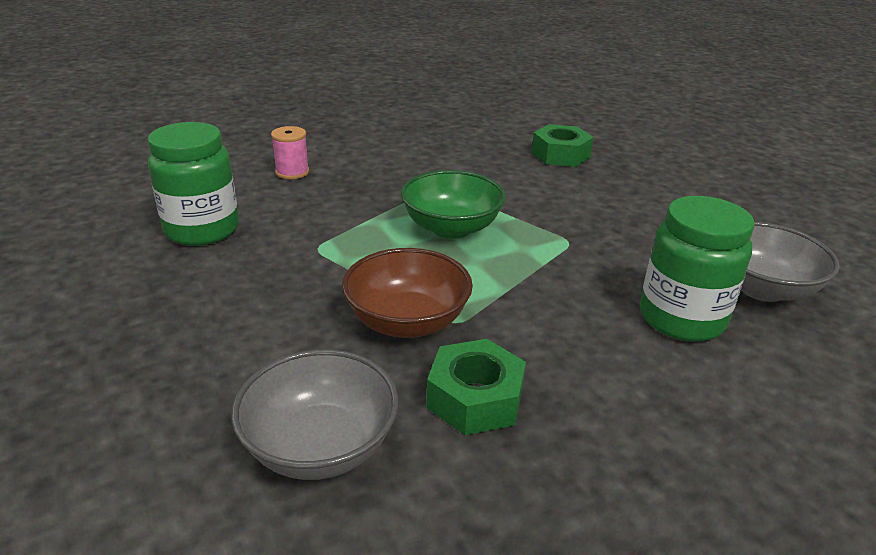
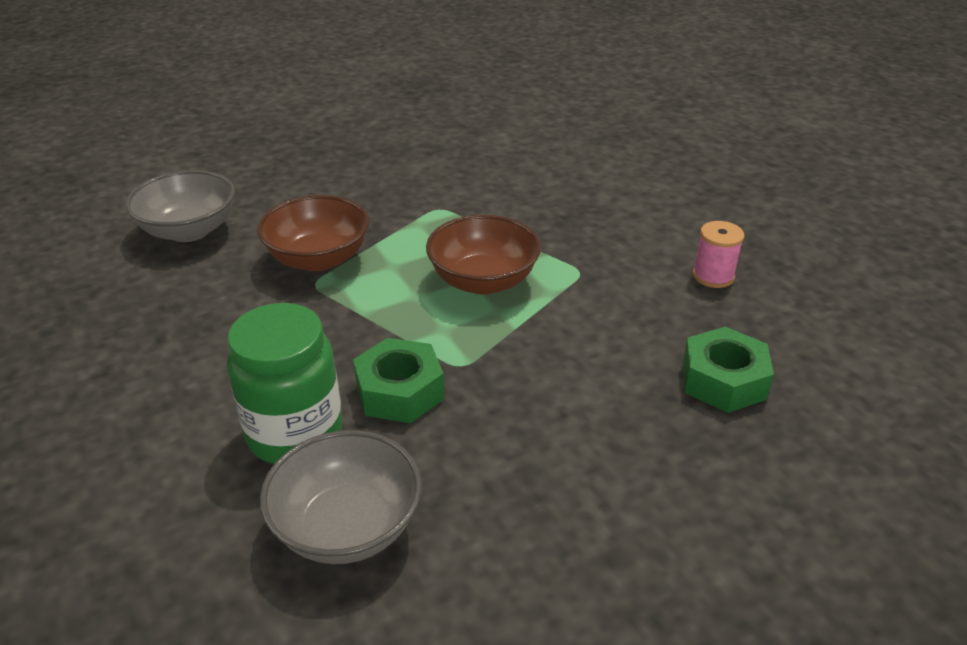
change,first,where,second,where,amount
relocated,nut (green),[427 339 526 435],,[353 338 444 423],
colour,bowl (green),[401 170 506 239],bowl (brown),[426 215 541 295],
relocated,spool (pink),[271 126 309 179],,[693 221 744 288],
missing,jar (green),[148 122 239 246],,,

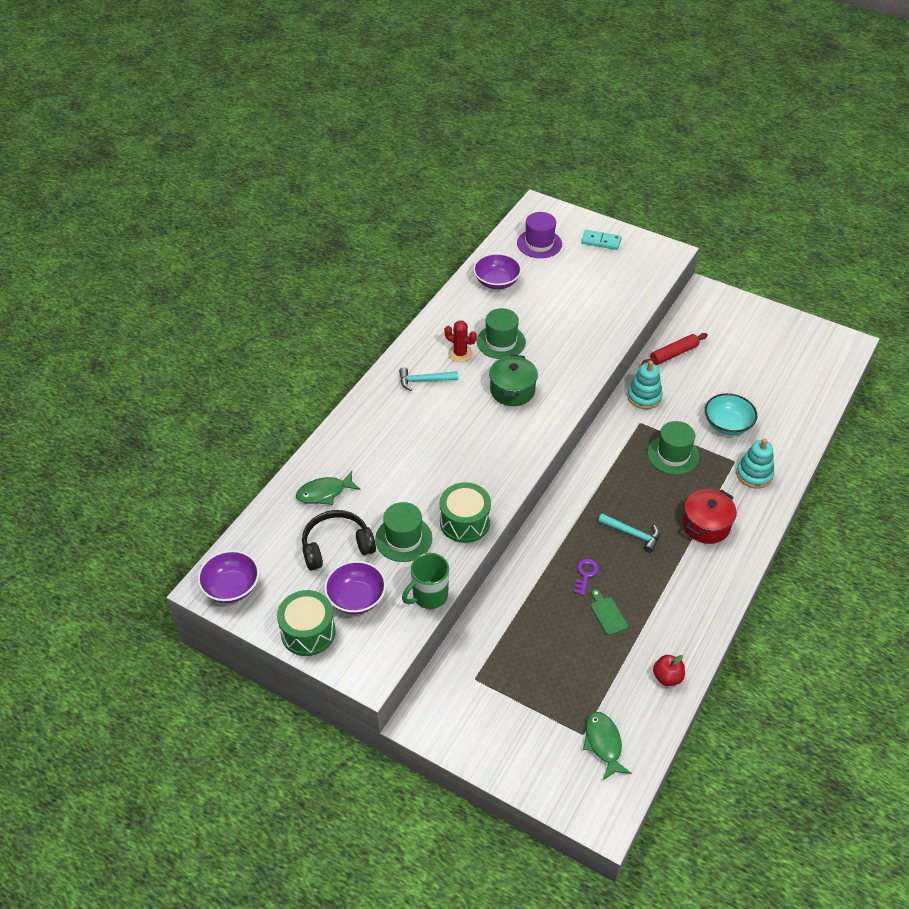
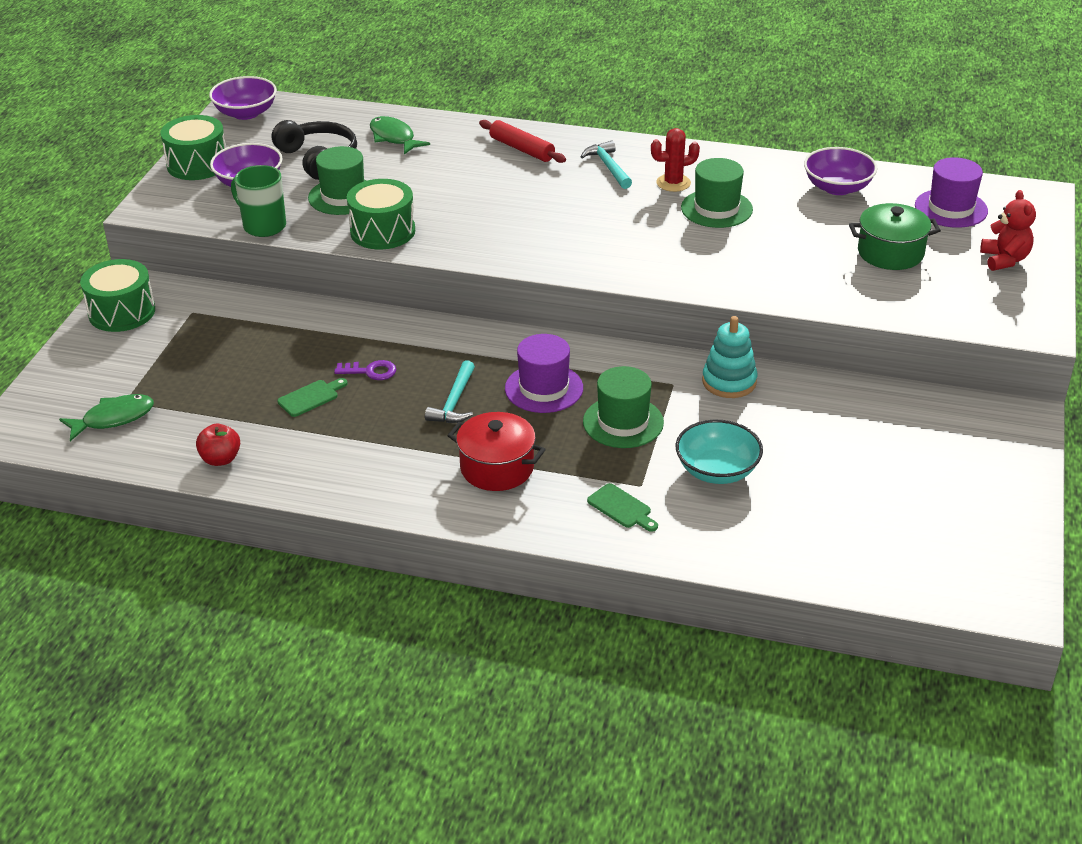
change,first,where,second,where,amount
appeared,,,drum (green),[80 259 155 332],
relocated,rolling pin (red),[641 333 708 365],,[479 120 566 163],
appeared,,,hat (purple),[505 334 583 413],
exchanged,stacking toy (turquoise),[736 439 774 489],cutting board (green),[587 483 658 532],
spun,cactus (red),[444 320 477 362],,[651 128 700 192],60 degrees clockwise
relocated,pot (green),[489 354 538 406],,[849 203 941 270],
exchanged,domino (turquoise),[581 230 622 250],teddy bear (red),[980 190 1036 271],

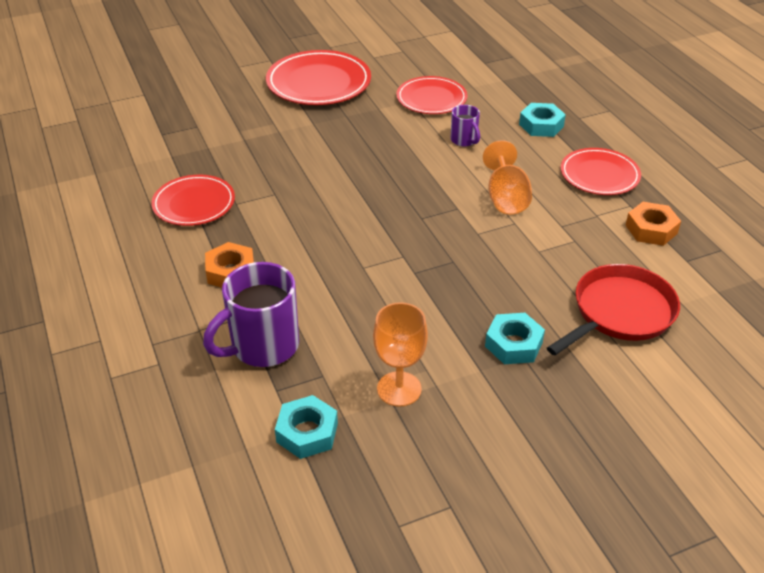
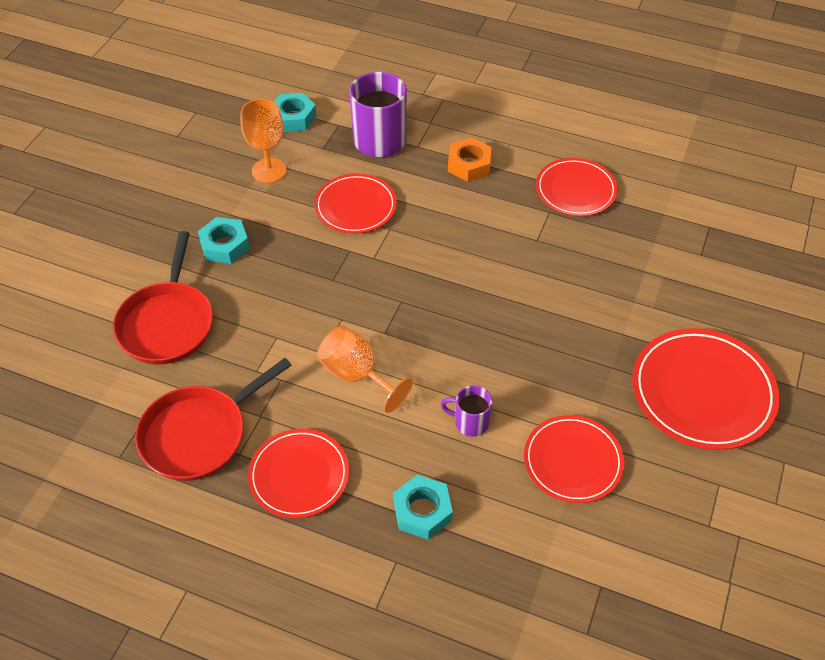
change,first,where,second,where,amount
exchanged,nut (orange),[625 202 681 246],pan (red),[135 358 292 481],
appeared,,,plate (red),[314 173 397 234],

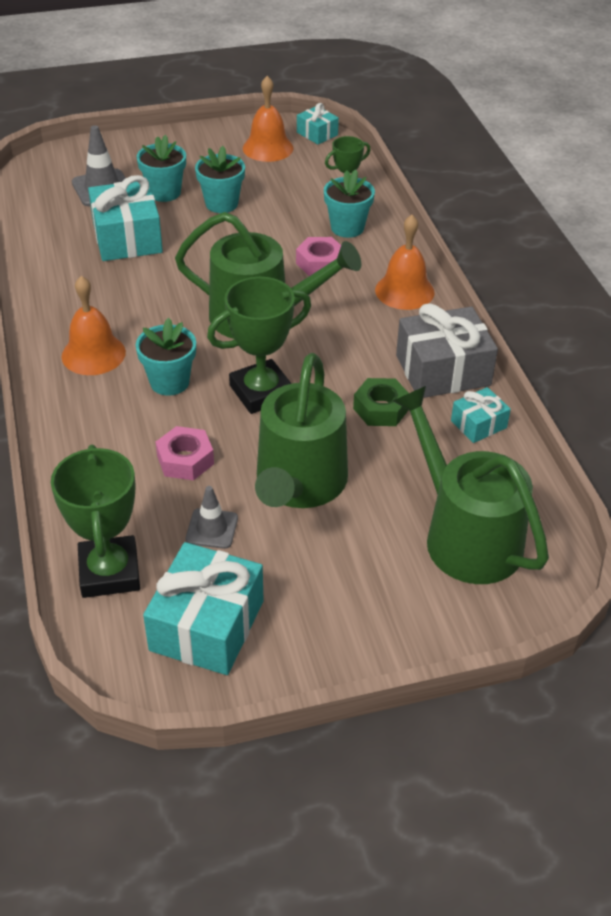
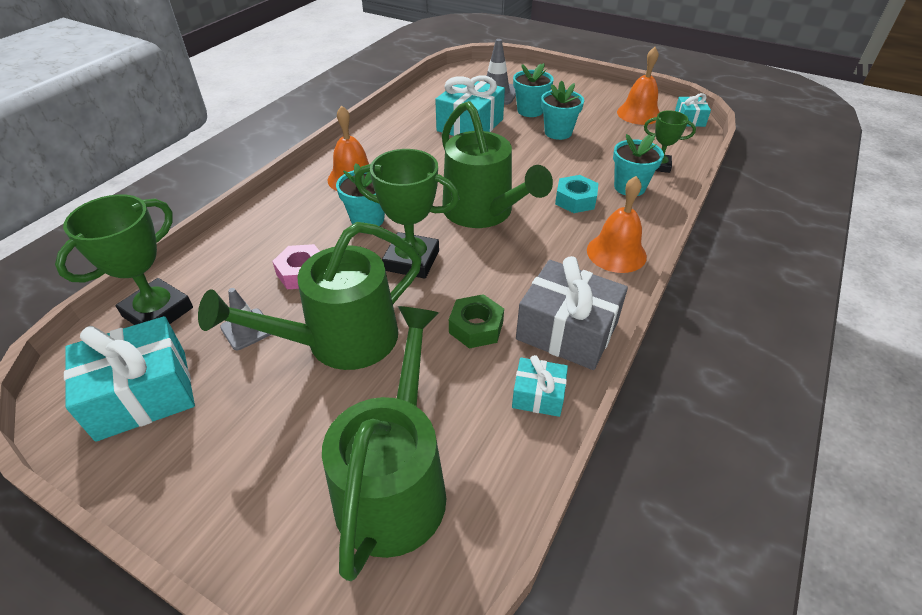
change,first,where,second,where,amount
colour,nut (pink),[296 237 341 276],nut (turquoise),[555 175 598 213],

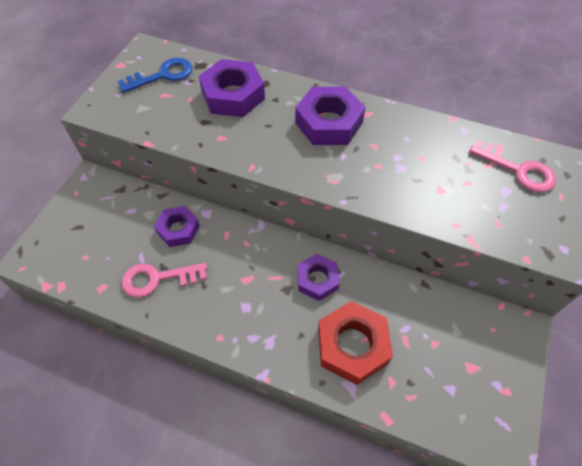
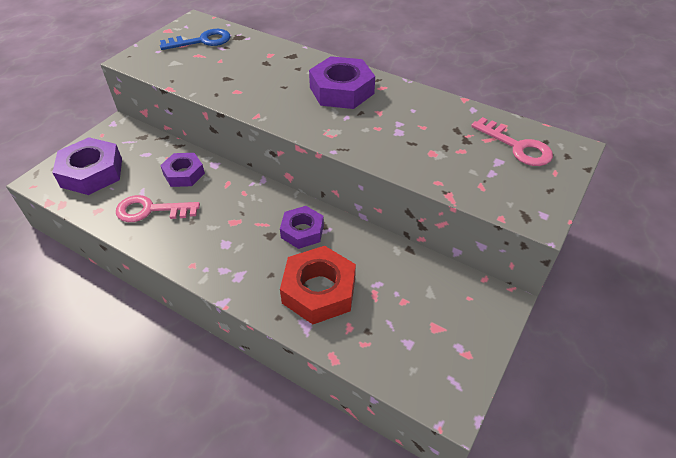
change,first,where,second,where,amount
relocated,nut (purple),[199 59 265 117],,[52 137 122 195],

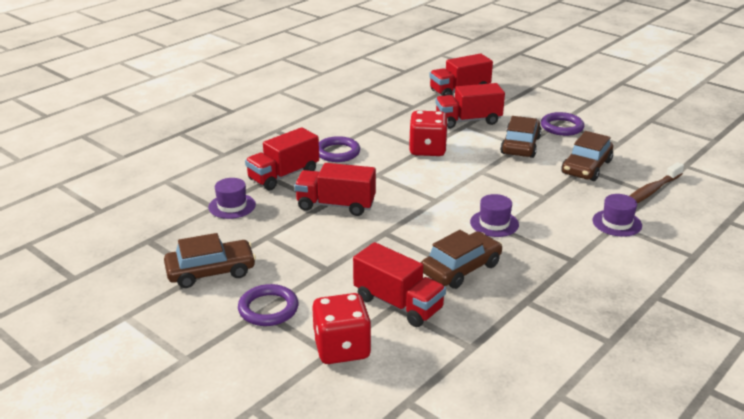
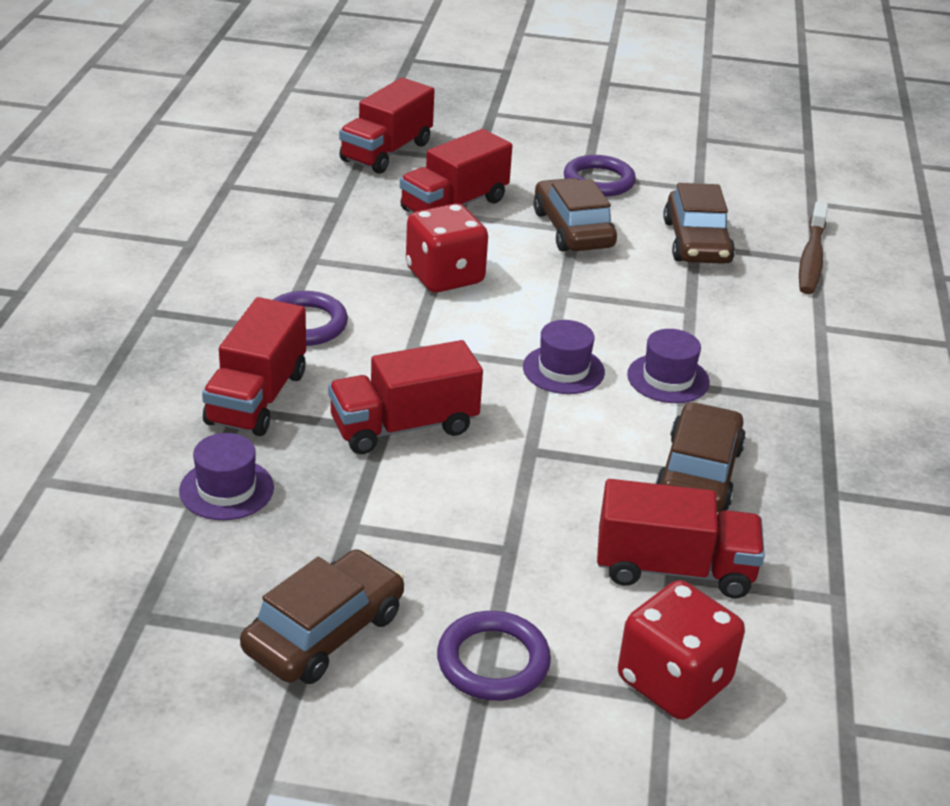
change,first,where,second,where,amount
relocated,hat (purple),[592 194 642 237],,[523 320 605 394],

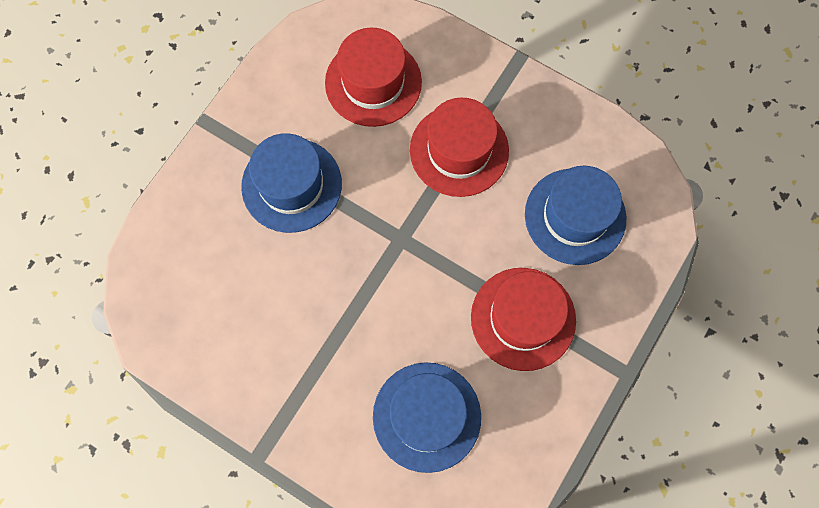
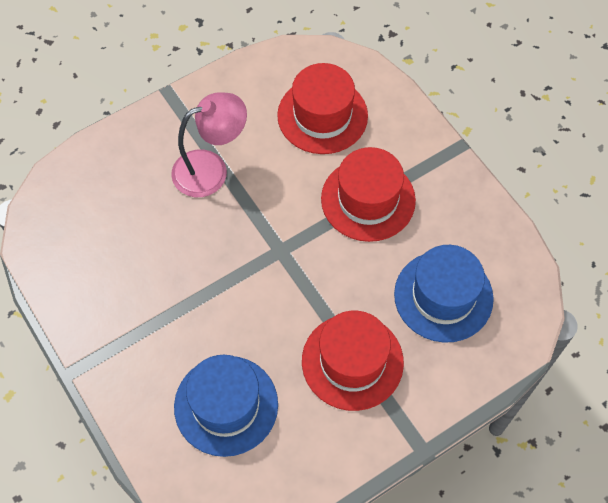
change,first,where,second,where,amount
exchanged,hat (blue),[241 133 342 233],lamp (pink),[171 92 247 197],

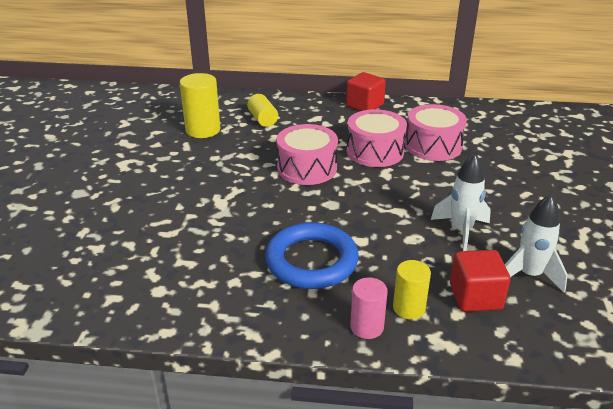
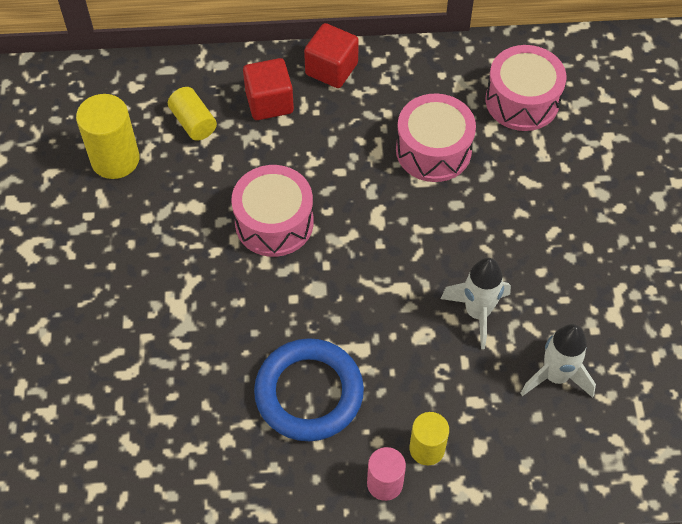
change,first,where,second,where,amount
relocated,cube (red),[450 250 510 312],,[243 58 294 120],
relocated,drum (pink),[347 109 407 167],,[486 45 566 131],

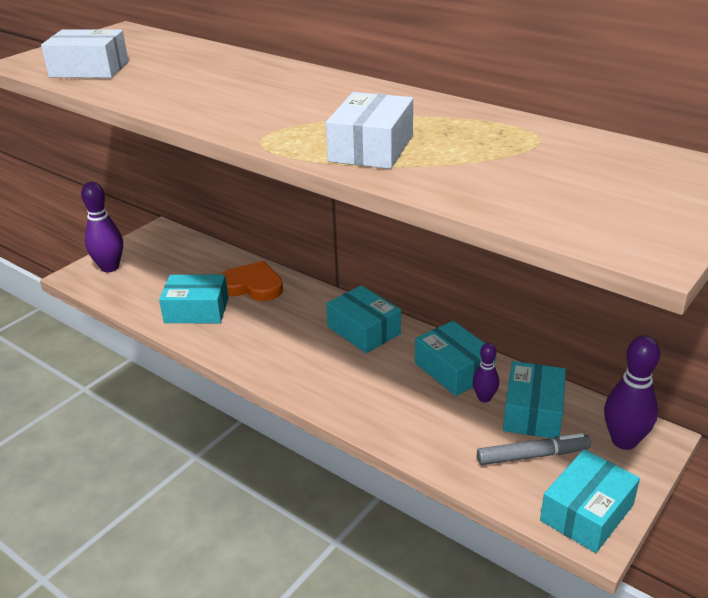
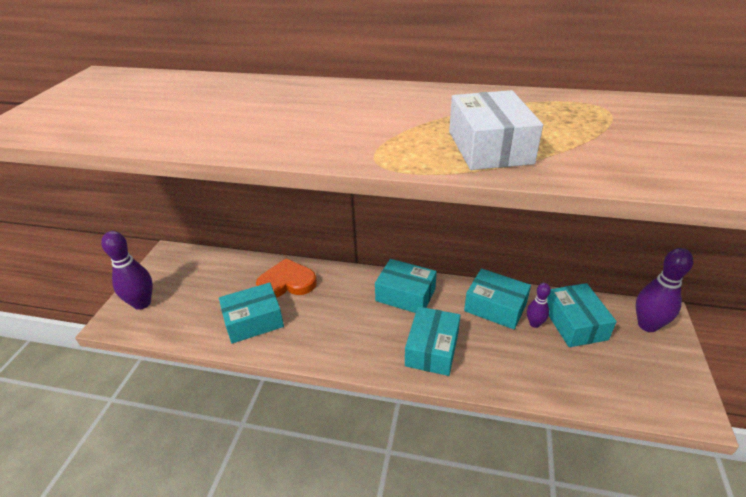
change,first,where,second,where,amount
relocated,box (turquoise),[540 449 640 553],,[405 306 461 376],
missing,box (white),[41 29 128 78],,,
missing,marker (grey),[477 433 591 465],,,

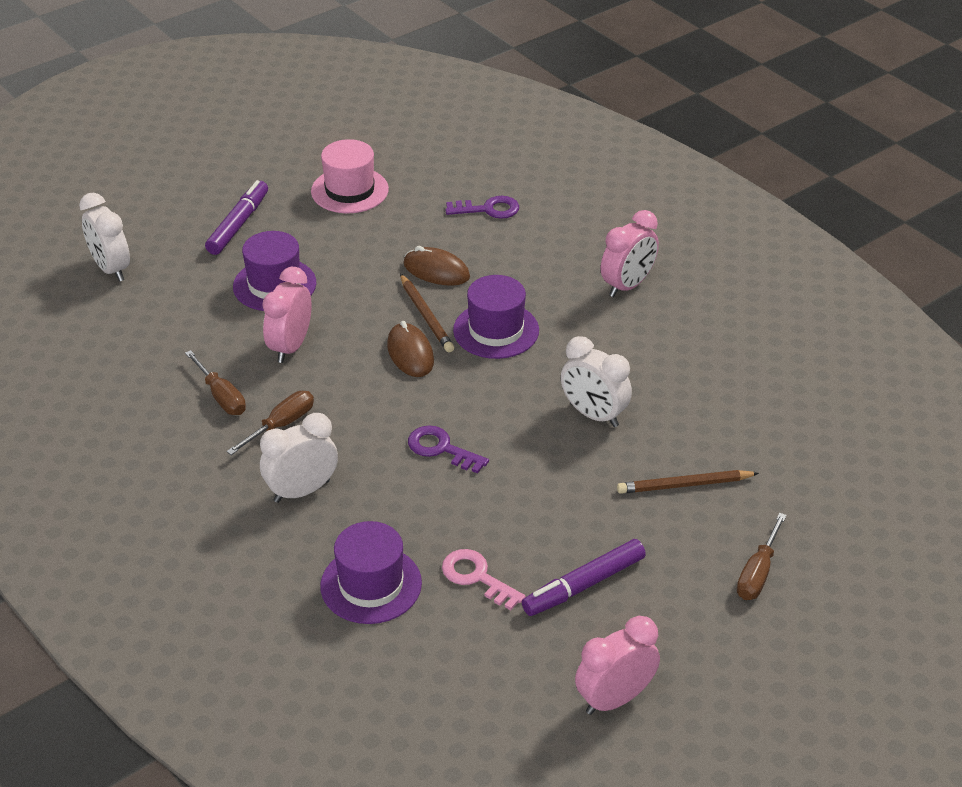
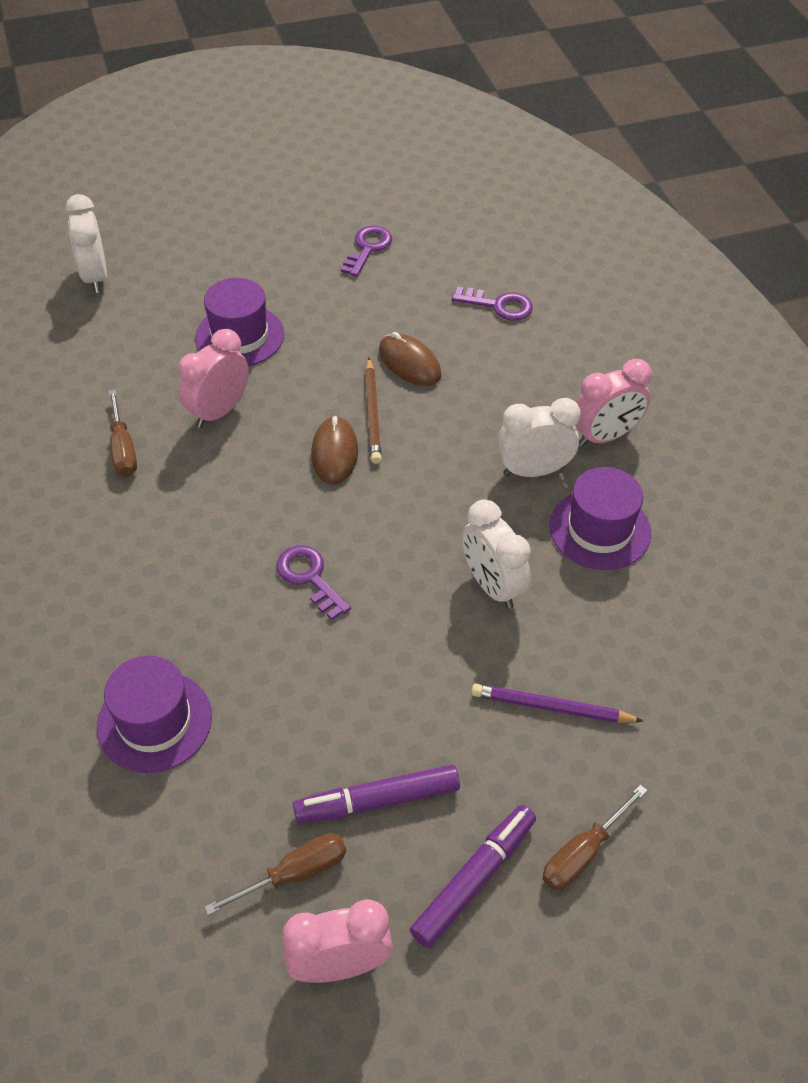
change,first,where,second,where,amount
relocated,screwdriver (brown),[226 391 314 455],,[204 833 346 915],
exchanged,hat (pink),[311 139 389 213],key (purple),[341 226 392 277],
relocated,marker (purple),[205 180 268 255],,[410 805 536 948],
colour,pencil (brown),[617 470 759 494],pencil (purple),[471 684 643 723],
relocated,clock (white),[260 413 338 503],,[497 398 581 477],
relocated,hat (purple),[453 275 539 359],,[549 467 651 570],
missing,key (pink),[442 549 526 610],,,

